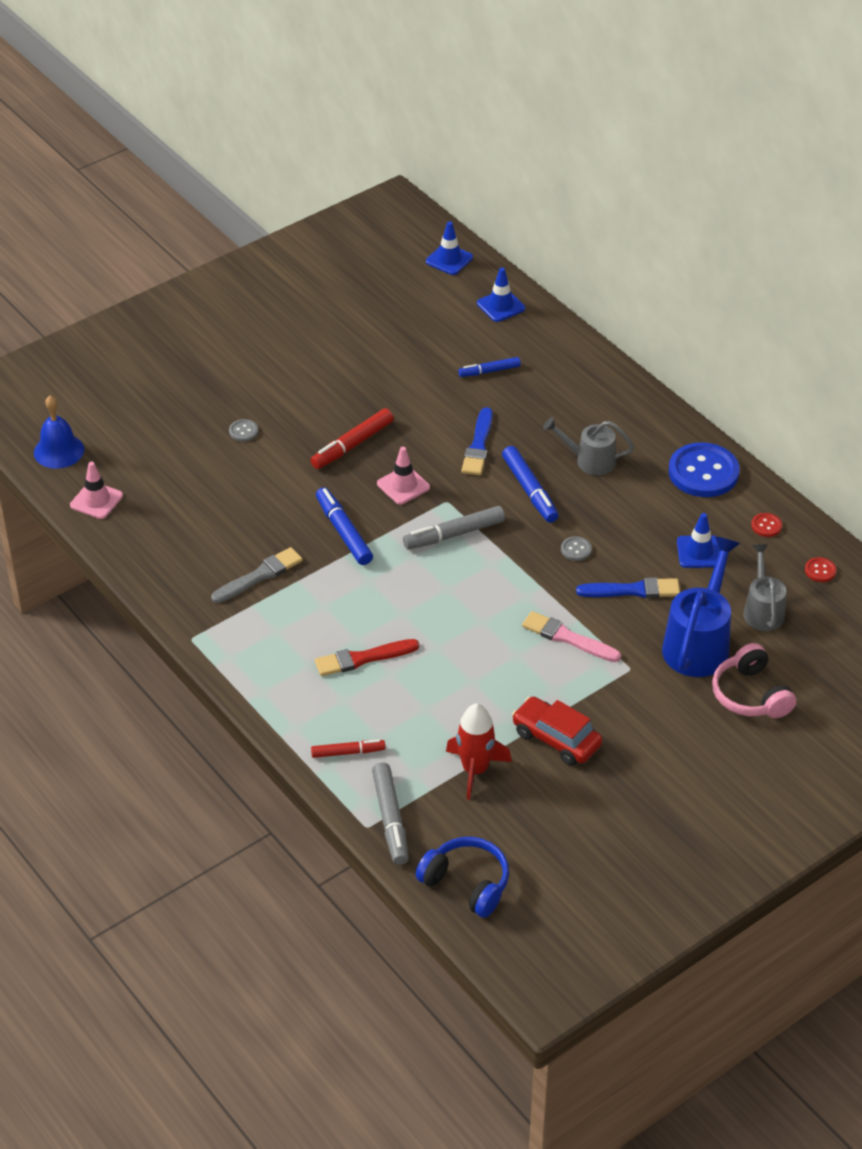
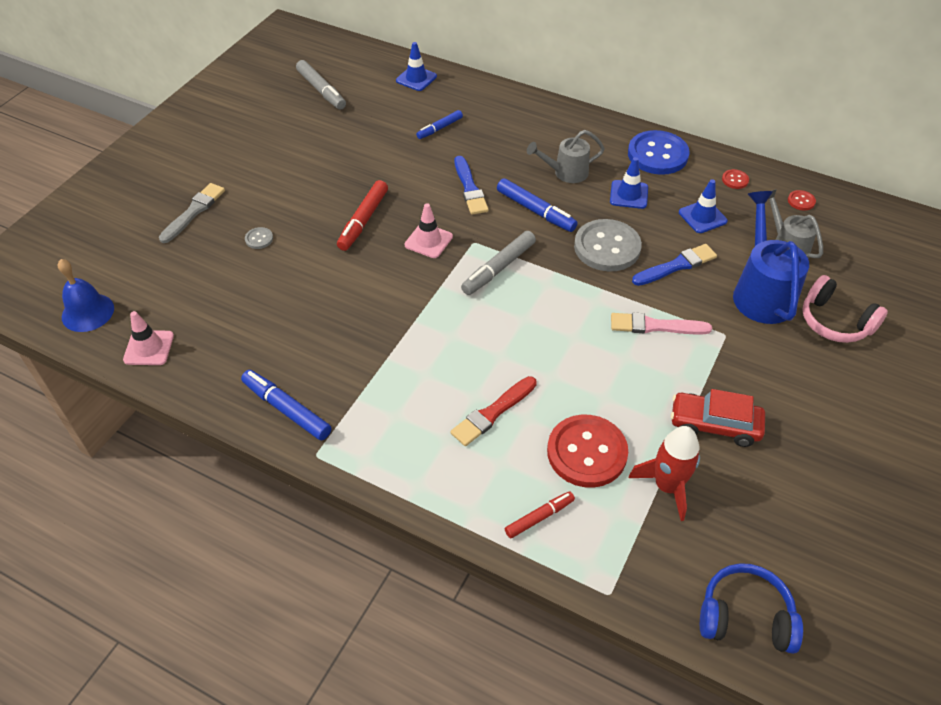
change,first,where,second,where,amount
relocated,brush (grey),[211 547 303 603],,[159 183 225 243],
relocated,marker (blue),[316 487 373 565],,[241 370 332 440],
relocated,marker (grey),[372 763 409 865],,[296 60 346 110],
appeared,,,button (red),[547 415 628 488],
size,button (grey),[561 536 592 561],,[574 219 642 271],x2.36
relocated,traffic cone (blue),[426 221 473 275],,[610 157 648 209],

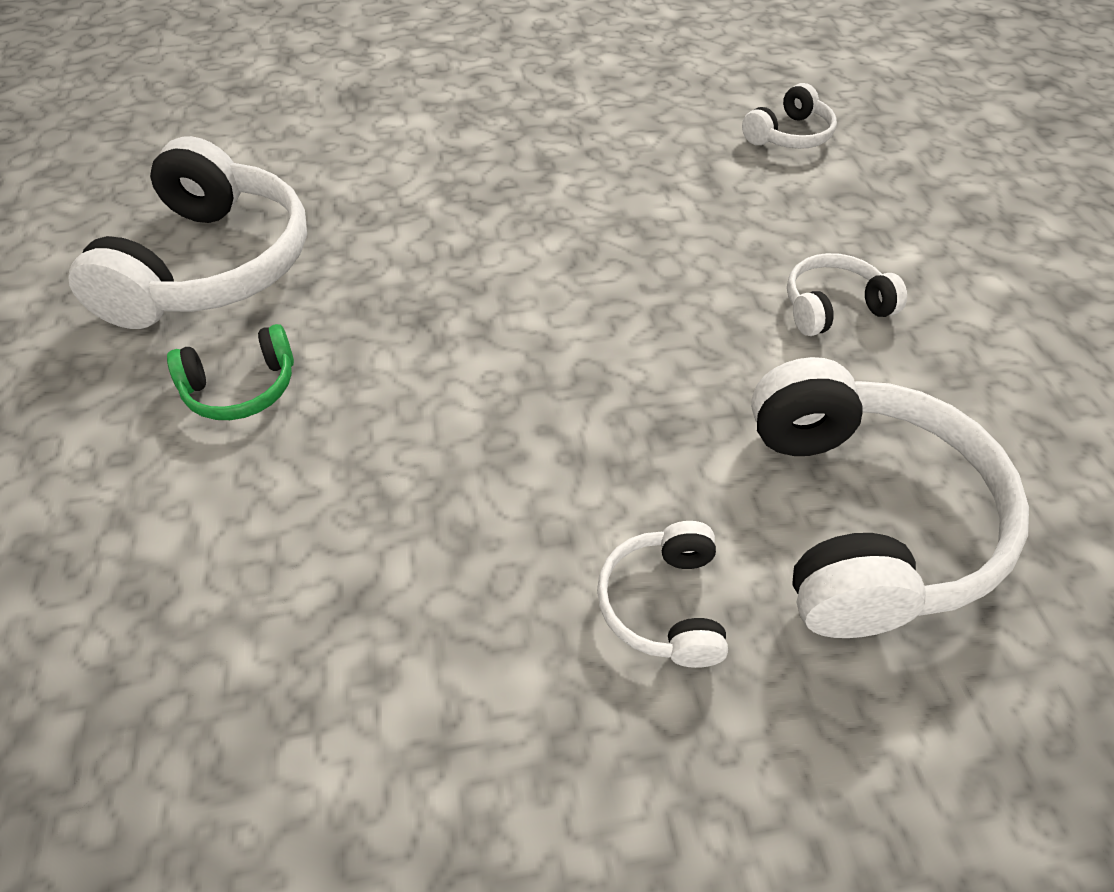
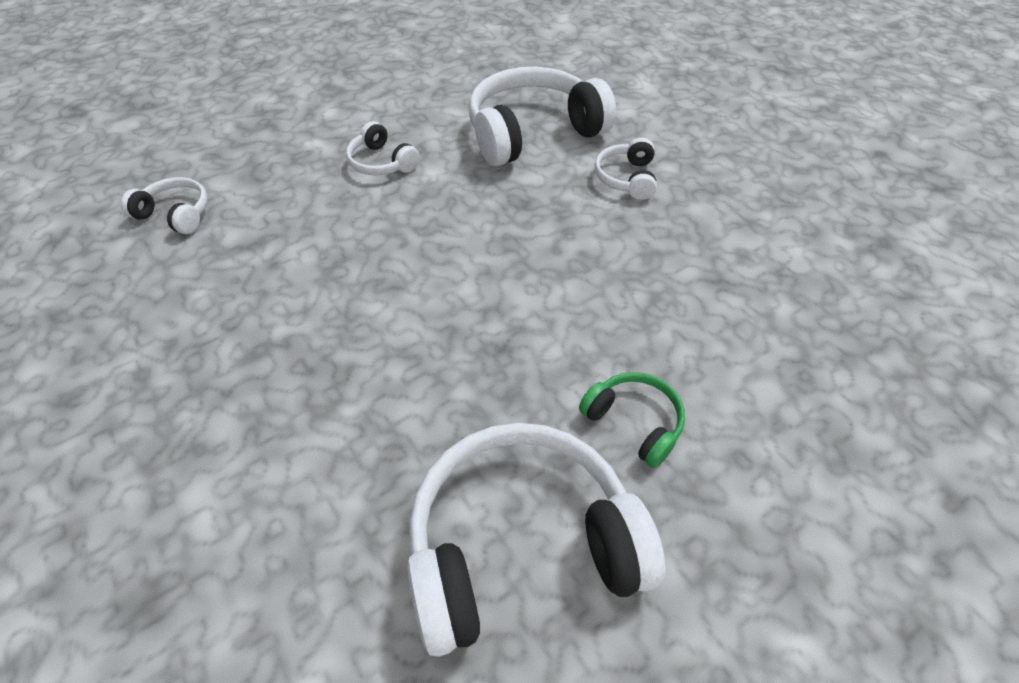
change,first,where,second,where,amount
spun,headphones (white),[597 521 728 668],,[594 137 657 200],120 degrees clockwise

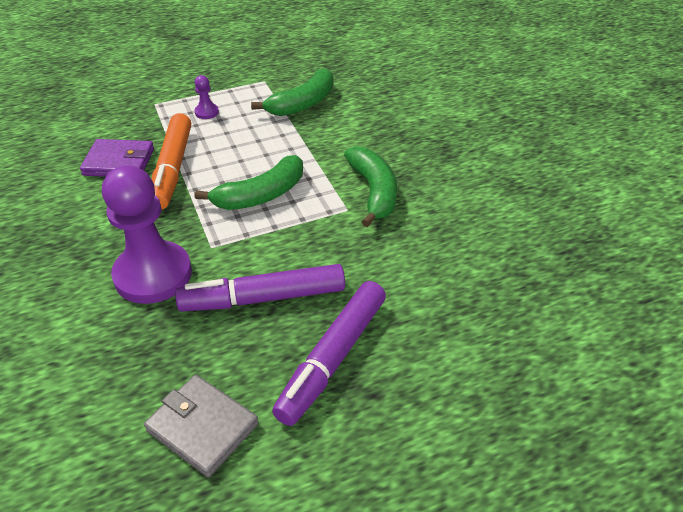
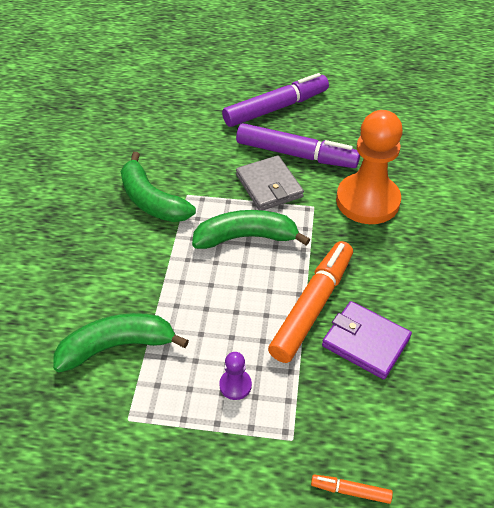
change,first,where,second,where,amount
spun,banana (green),[344 146 397 227],,[121 152 196 222],60 degrees counterclockwise
relocated,wallet (grey),[144 375 259 477],,[236 155 304 210],
appeared,,,marker (orange),[311 475 393 504],
colour,pawn (purple),[102 165 192 304],pawn (orange),[336 110 403 224],

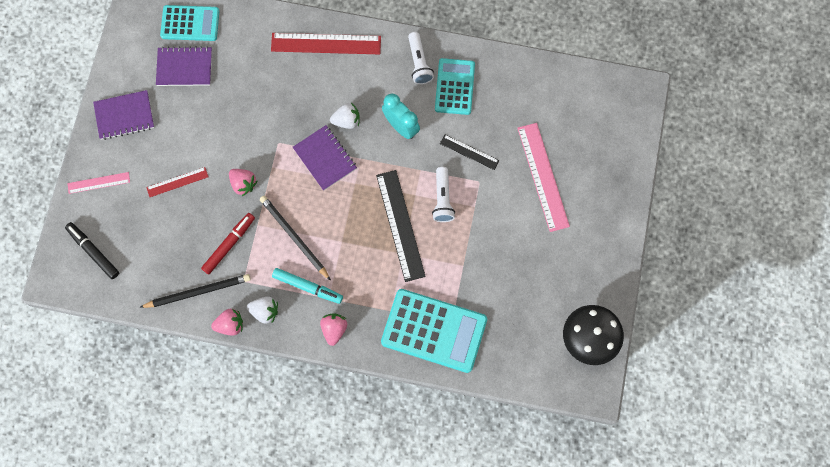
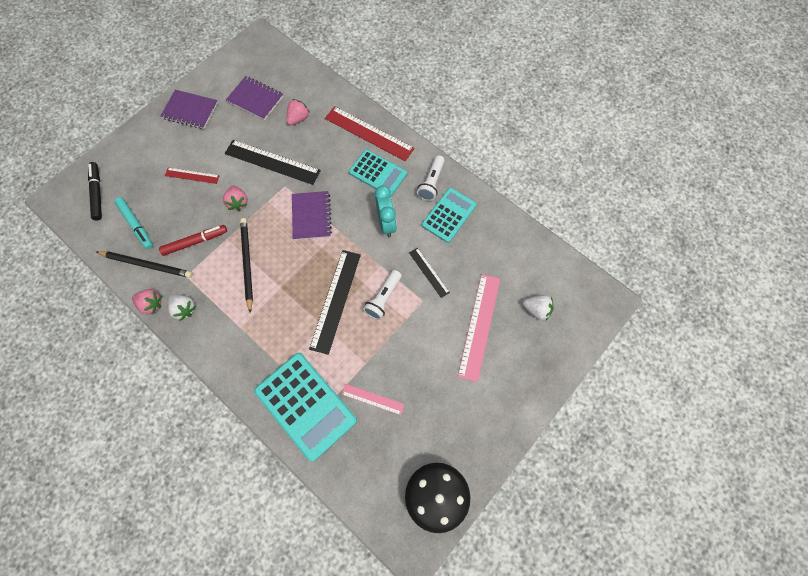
change,first,where,second,where,amount
relocated,marker (turquoise),[272 268 343 304],,[114 197 153 249],
appeared,,,ruler (black),[225 140 321 185],
relocated,strawberry (pink),[320 313 347 346],,[286 99 310 125],
relocated,ruler (pink),[67 172 130 194],,[342 384 405 415],
relocated,calculator (turquoise),[160 5 220 41],,[349 149 407 196],
relocated,strawberry (white),[330 103 360 129],,[523 295 553 320],

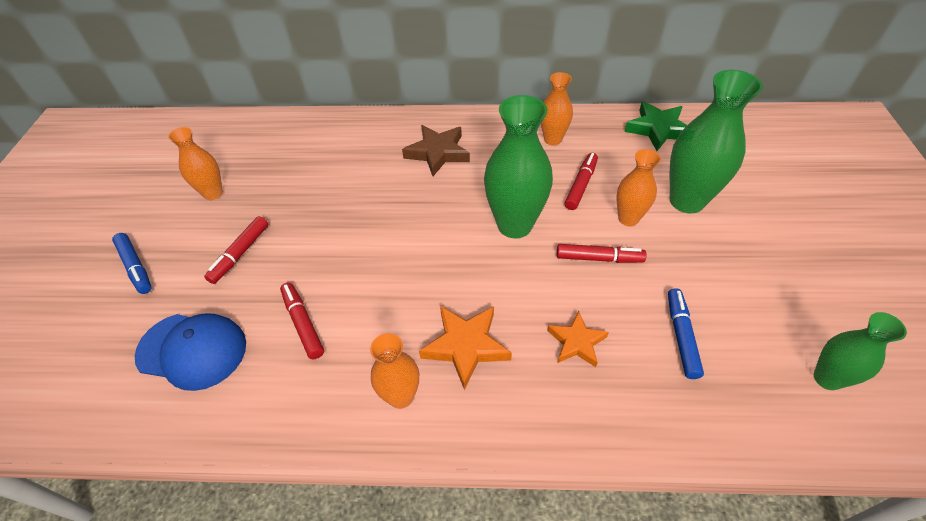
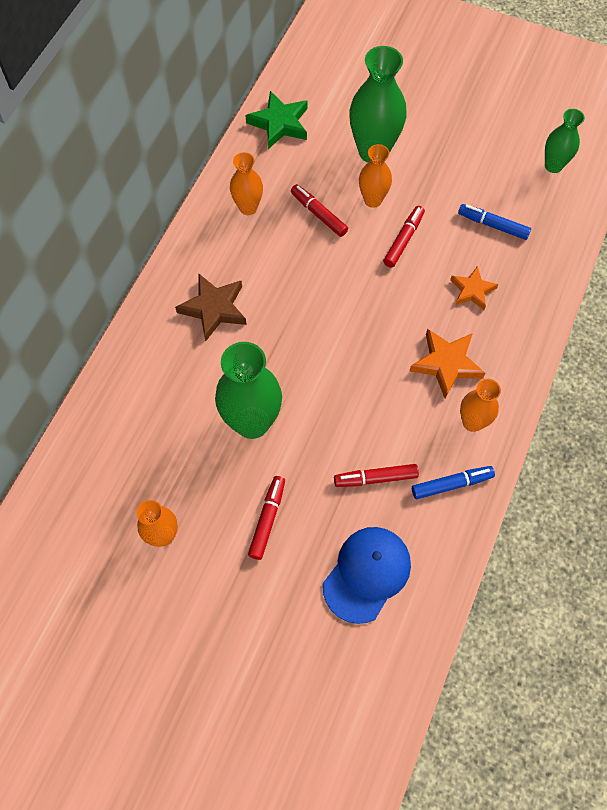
change,first,where,second,where,amount
relocated,vase (green),[484 95 553 238],,[215 342 282 439],
spun,marker (red),[204 216 268 284],,[248 476 285 560],120 degrees counterclockwise
relocated,marker (blue),[112 233 152 294],,[412 466 495 499],

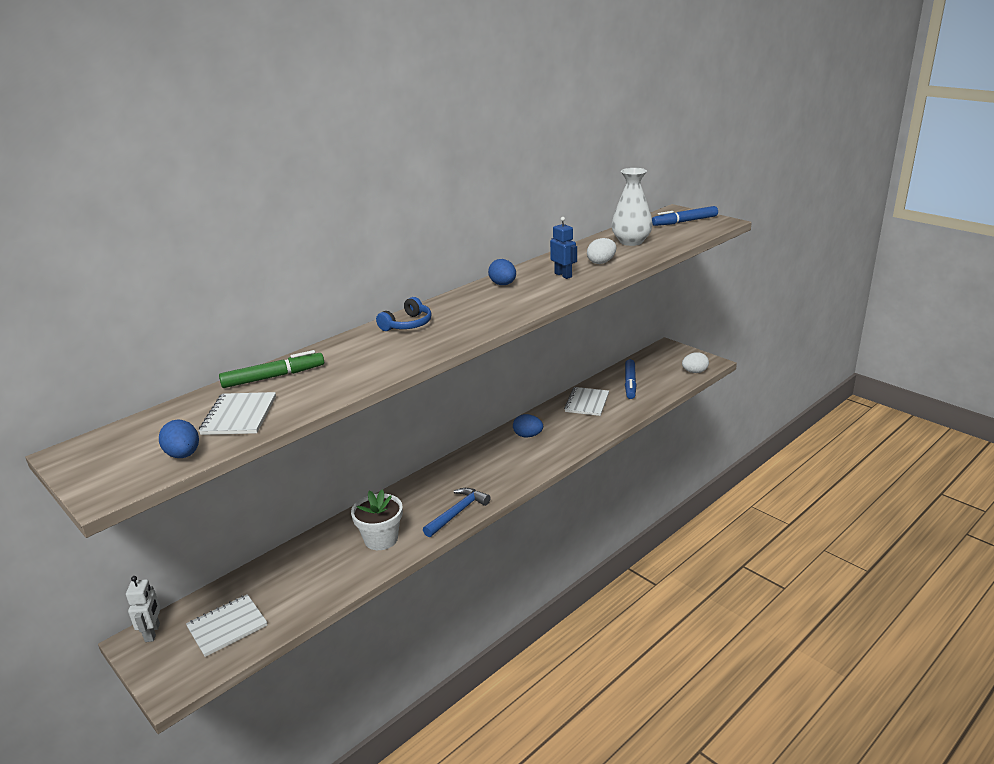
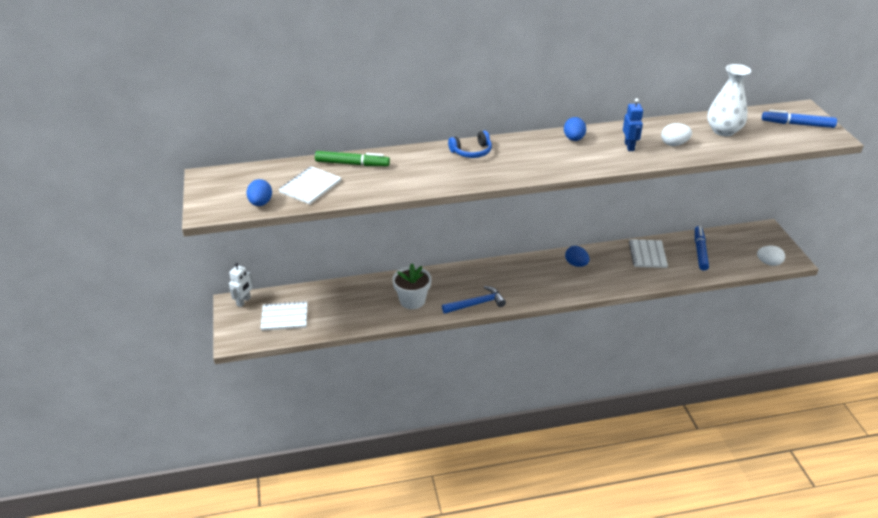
change,first,where,second,where,amount
spun,notebook (white),[564 387 609 416],,[629 239 668 268],45 degrees counterclockwise
spun,marker (blue),[625 359 637 399],,[695 226 709 271],150 degrees clockwise

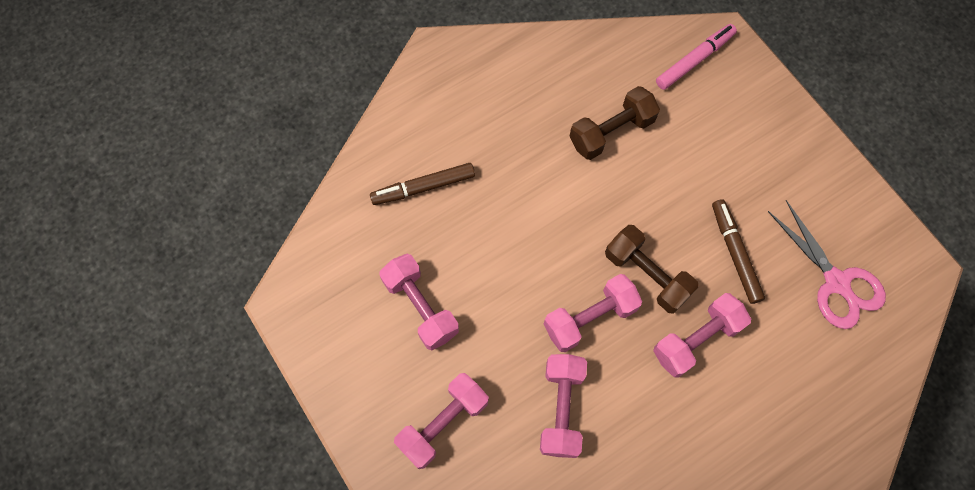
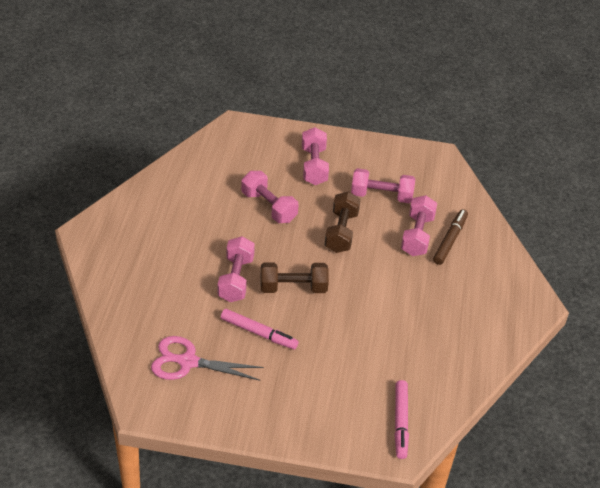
change,first,where,second,where,amount
colour,marker (brown),[712 199 765 304],marker (pink),[221 309 299 350],
relocated,dumbbell (brown),[570 86 660 160],,[325 191 360 253],
relocated,dumbbell (pink),[544 274 642 352],,[401 195 437 256],

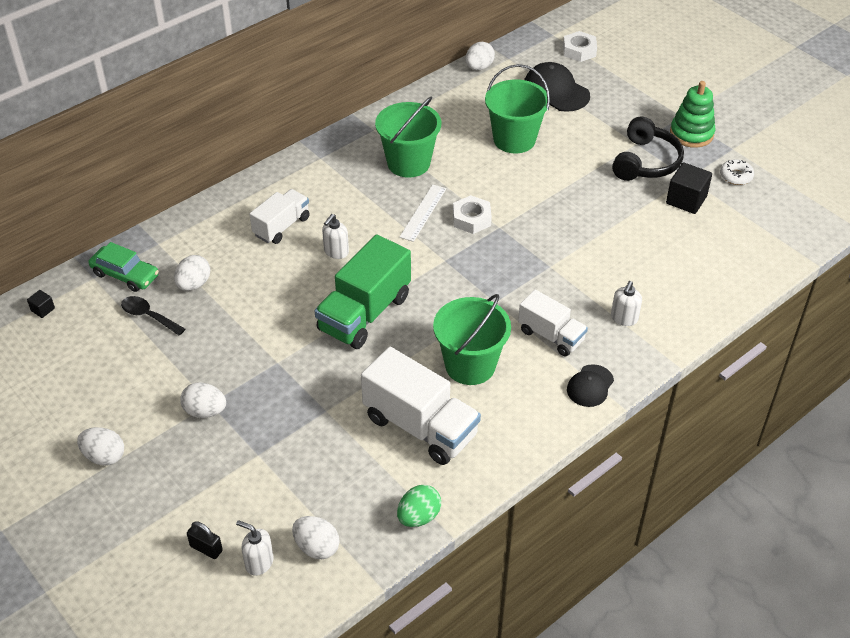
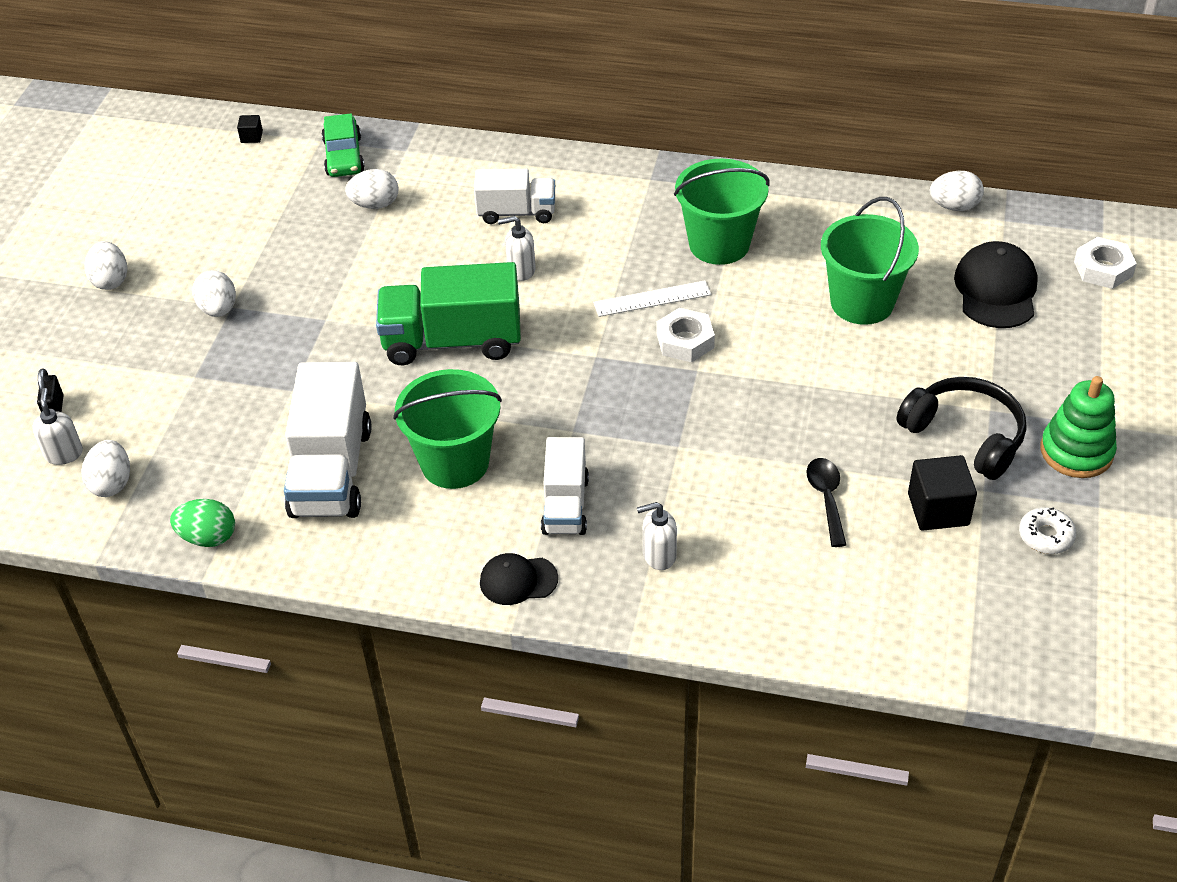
change,first,where,second,where,amount
relocated,spoon (black),[121 296 185 336],,[806 458 846 547],
spun,headphones (black),[612 117 684 181],,[897 377 1027 480],120 degrees counterclockwise

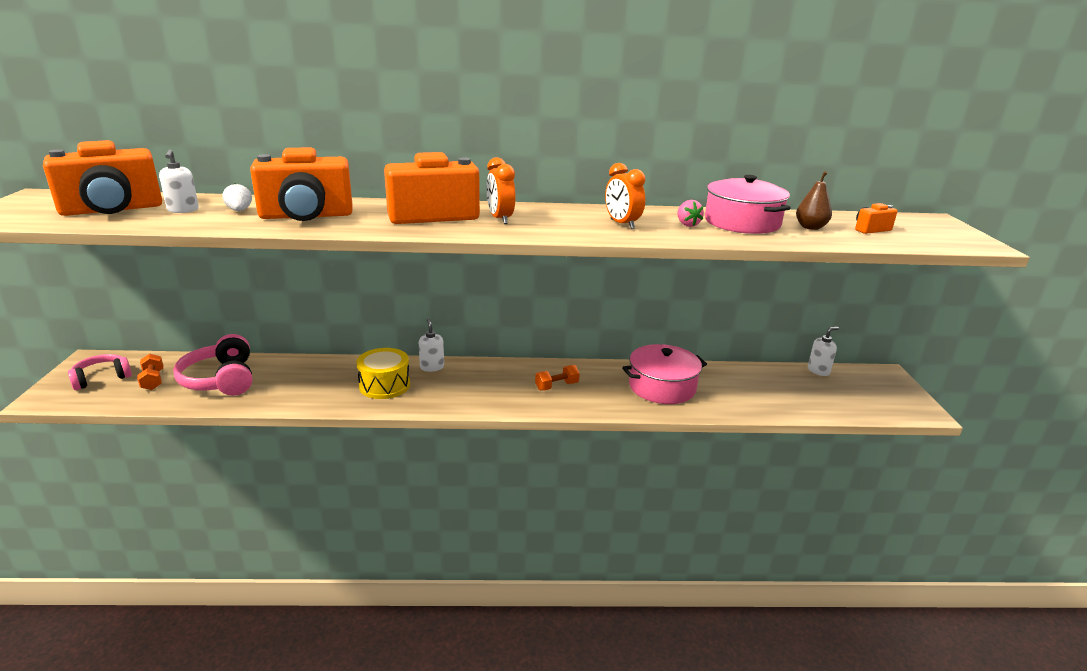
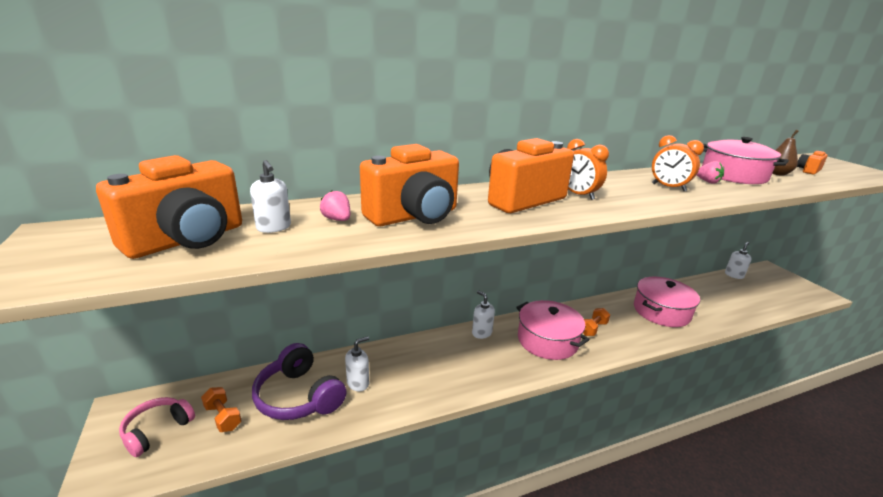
change,first,where,second,where,amount
colour,headphones (pink),[173 334 252 396],headphones (purple),[252 343 347 420],
colour,strawberry (white),[223 184 252 211],strawberry (pink),[320 190 350 221],
appeared,,,soap dispenser (white),[345 336 369 392],
appeared,,,pot (pink),[516 300 590 360],
missing,drum (yellow),[356 348 410 399],,,

